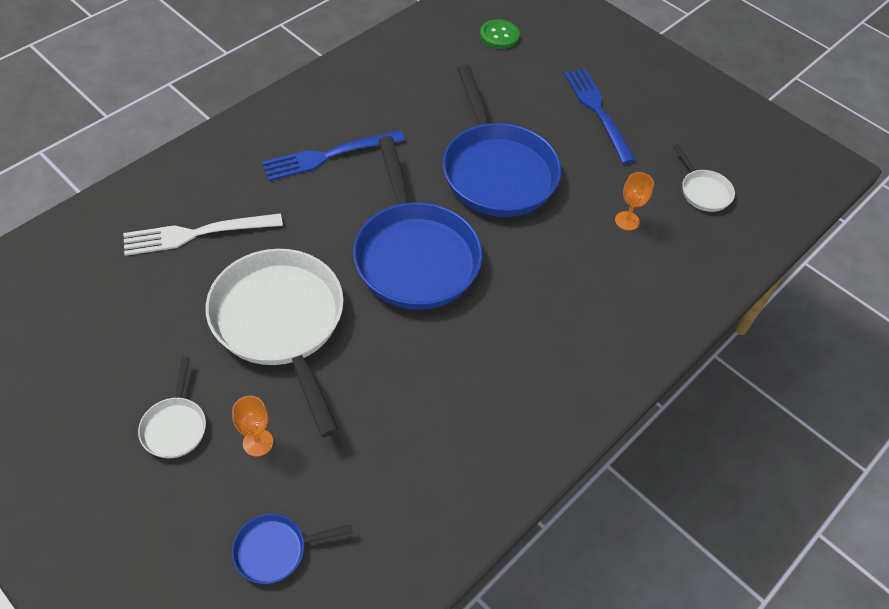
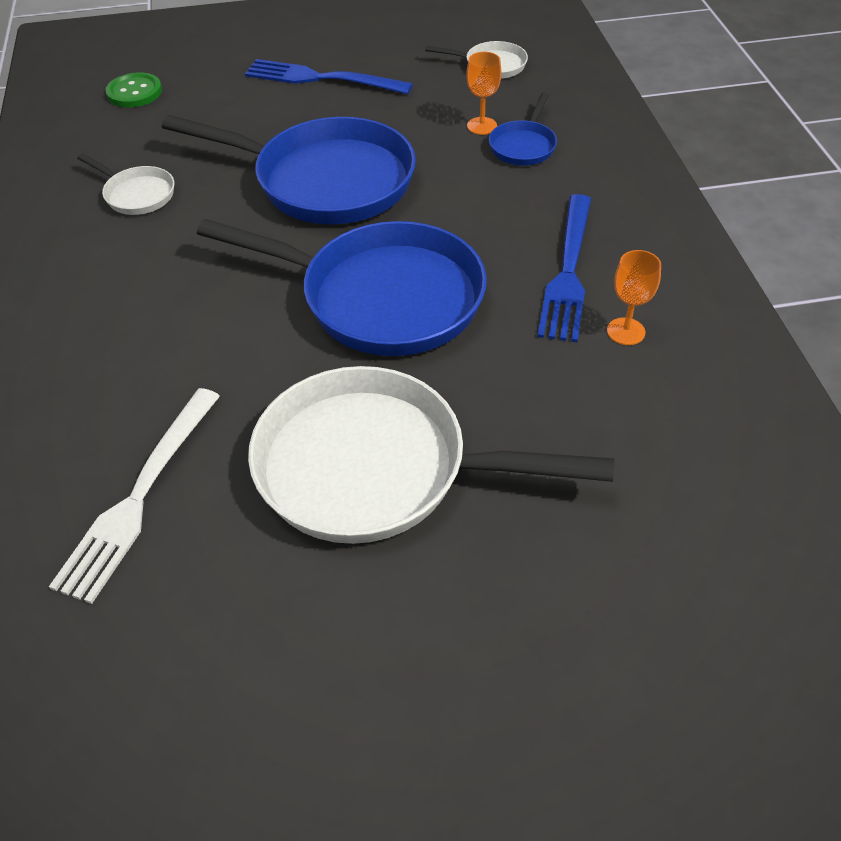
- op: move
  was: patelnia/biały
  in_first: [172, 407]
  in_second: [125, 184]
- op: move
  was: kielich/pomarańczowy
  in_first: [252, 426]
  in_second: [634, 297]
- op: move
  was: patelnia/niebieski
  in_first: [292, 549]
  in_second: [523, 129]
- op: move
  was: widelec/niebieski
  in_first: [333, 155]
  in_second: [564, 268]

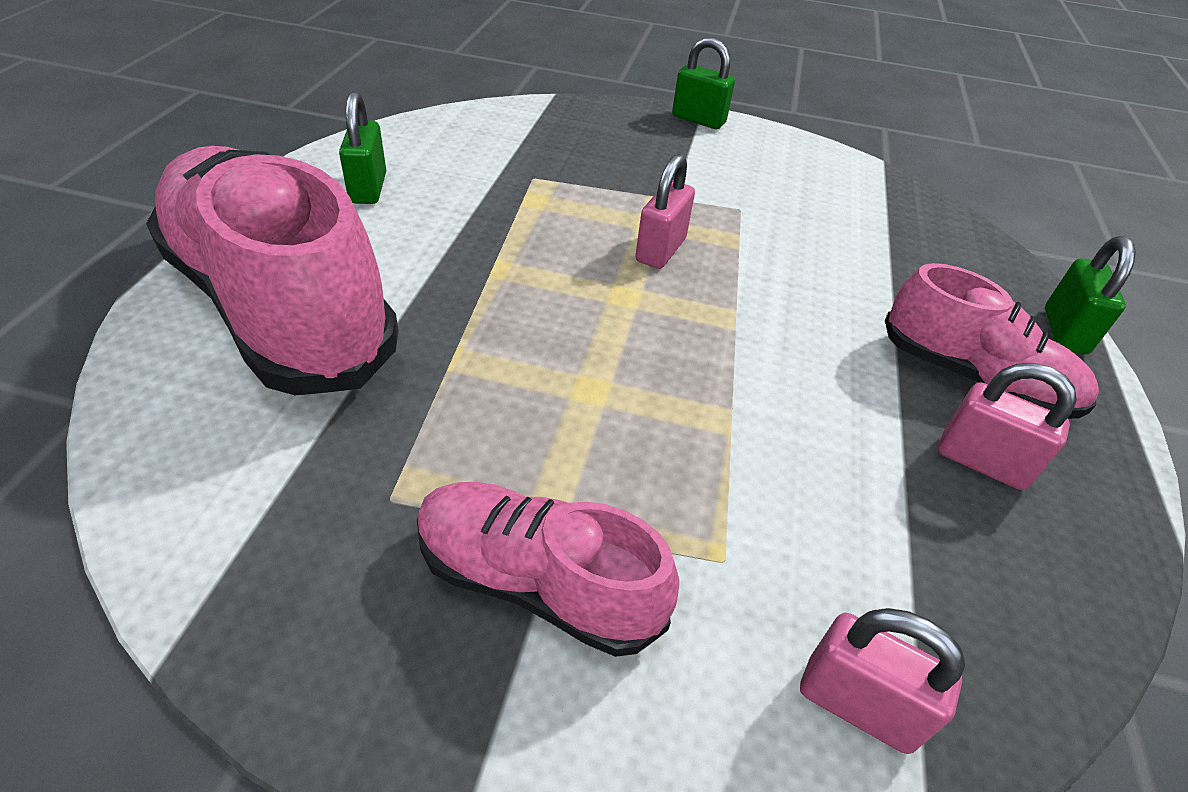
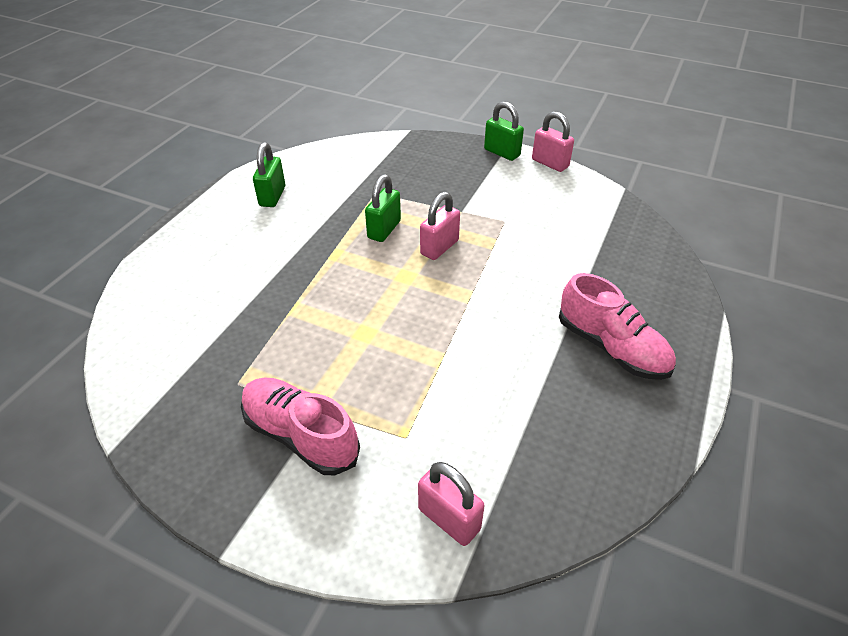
- op: delete
  was: but/różowy
  in_first: [272, 270]
- op: move
  was: kłódka/różowy
  in_first: [1007, 426]
  in_second: [553, 141]
- op: move
  was: kłódka/zielony
  in_first: [1090, 295]
  in_second: [383, 208]

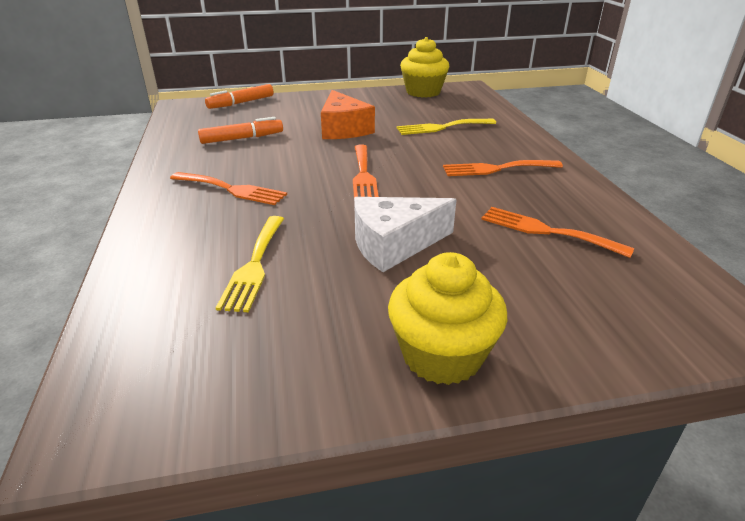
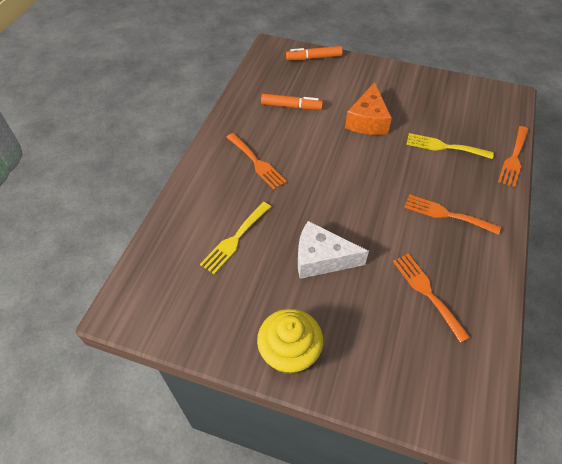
- op: move
  was: widelec/pomarańczowy
  in_first: [366, 170]
  in_second: [513, 156]
- op: delete
  was: muffinka/żółty
  in_first: [424, 67]

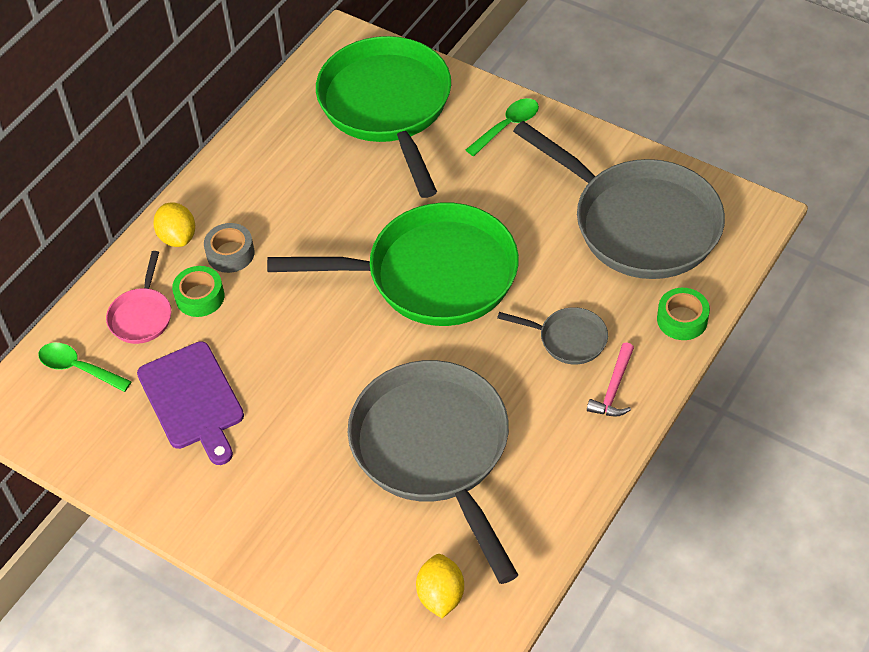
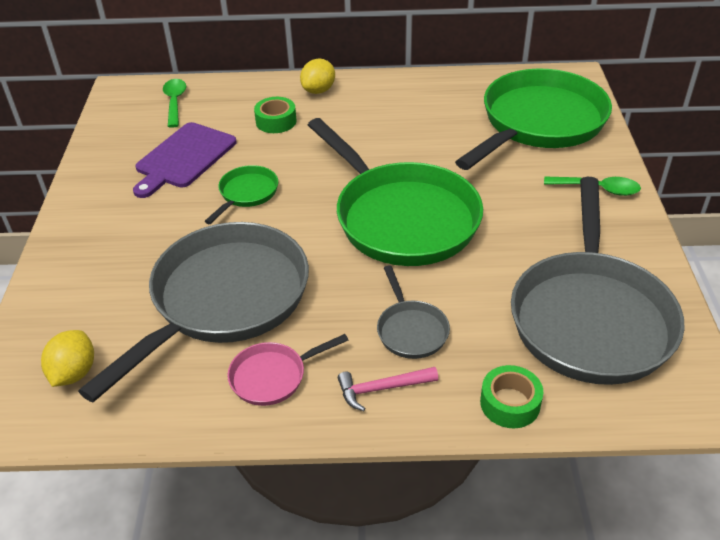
- op: move
  was: patelnia/różowy
  in_first: [138, 297]
  in_second: [287, 370]
- op: delete
  was: taśma klejąca/szary
  in_first: [229, 248]
- op: rotate
  was: cytryna/żółty
  in_first: [440, 586]
  in_second: [67, 358]
  clockwise: -45
- op: insert
  now: patelnia/zielony
  in_second: [241, 194]

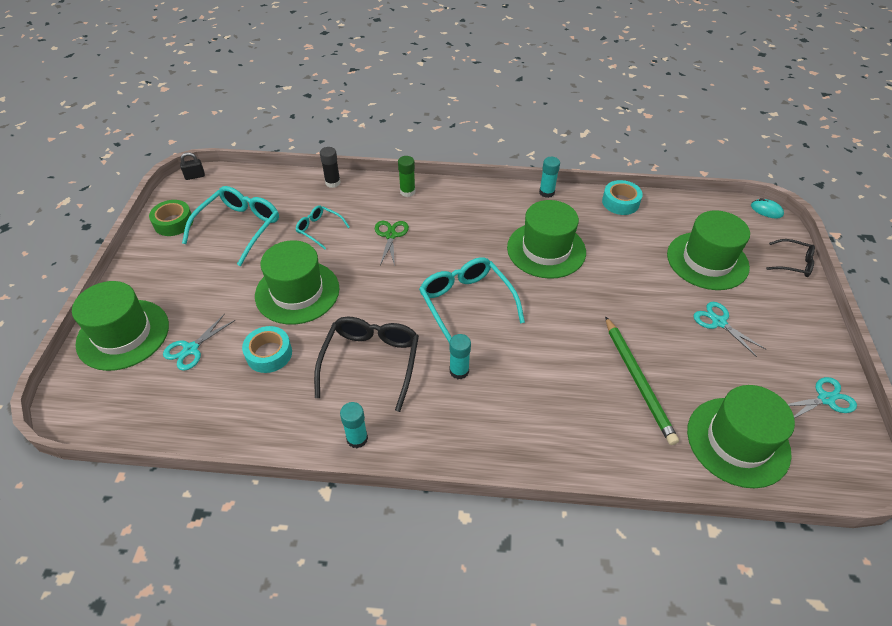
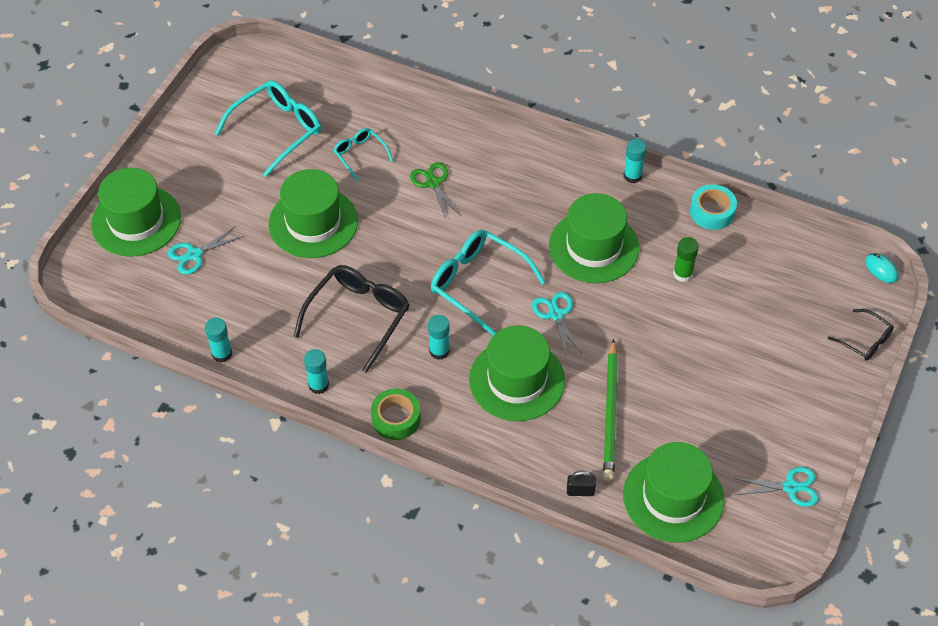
- op: move
  was: taśma klejąca/zielony
  in_first: [171, 218]
  in_second: [396, 414]
- op: move
  was: kłódka/czarny
  in_first: [192, 166]
  in_second: [581, 483]
- op: delete
  was: taśma klejąca/turkusowy
  in_first: [267, 349]
- op: delete
  was: klej w sztyfcie/czarny
  in_first: [330, 167]
- op: rotate
  was: nożyczki/zielony
  in_first: [392, 243]
  in_second: [435, 190]
  clockwise: -45
- op: move
  was: klej w sztyfcie/zielony
  in_first: [406, 176]
  in_second: [686, 259]
- op: rotate
  was: okulary/turkusowy
  in_first: [472, 300]
  in_second: [488, 283]
  clockwise: -45
- op: move
  was: kapelusz/zielony
  in_first: [708, 250]
  in_second: [517, 373]
- op: move
  was: nożyczki/turkusowy
  in_first: [729, 329]
  in_second: [557, 324]
- op: insert
  now: klej w sztyfcie/turkusowy
  in_second: [218, 340]

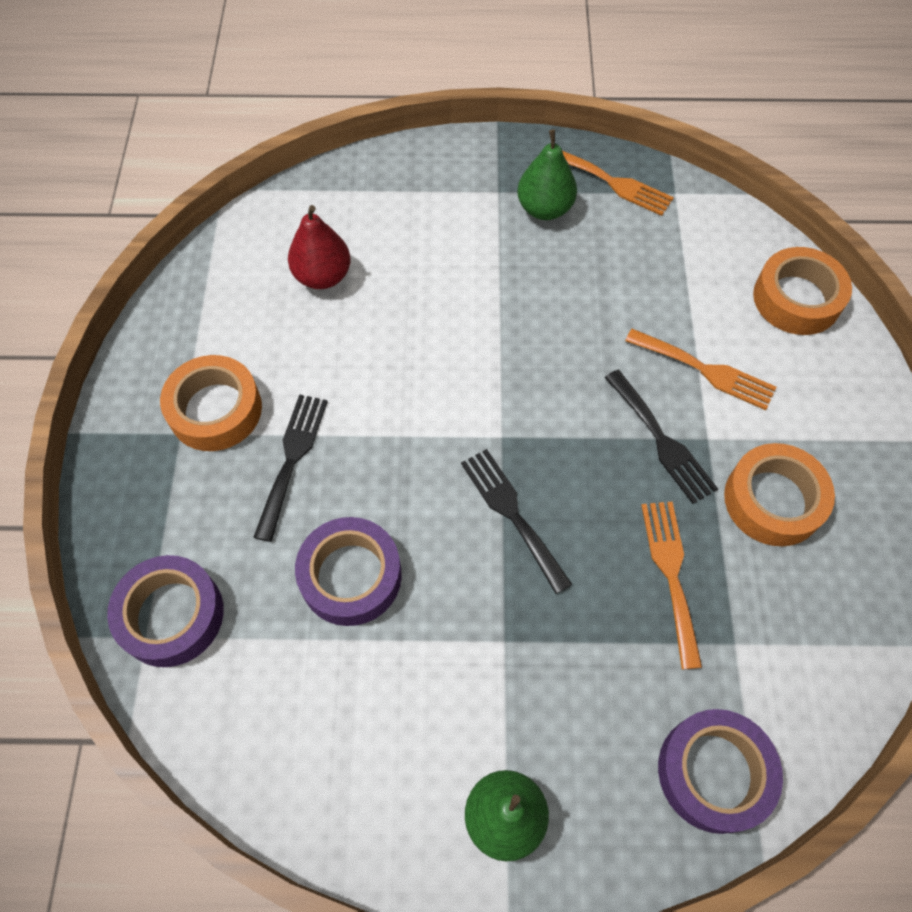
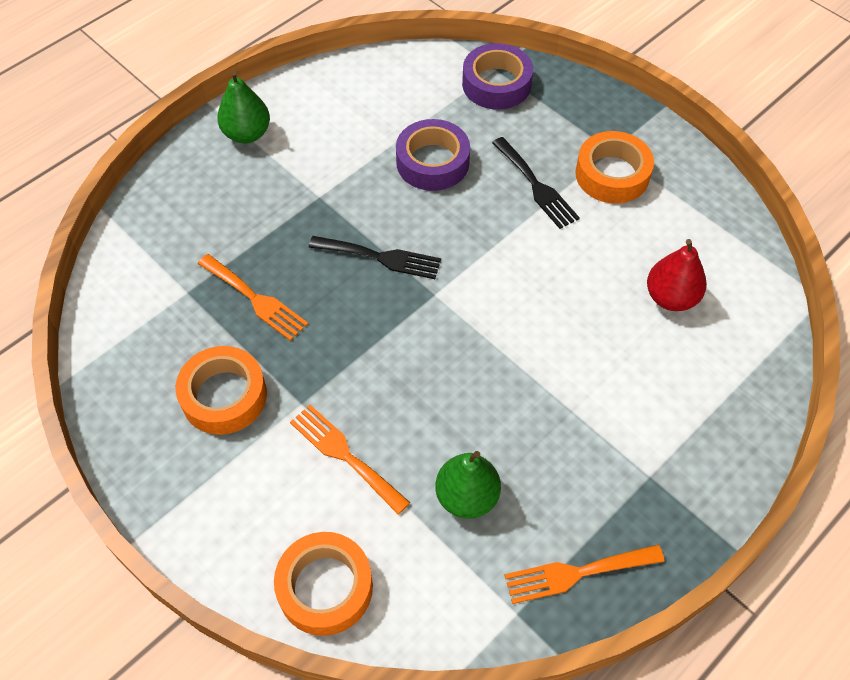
- op: move
  was: gruszka/zielony
  in_first: [547, 175]
  in_second: [468, 485]
- op: delete
  was: widelec/czarny
  in_first: [661, 437]
- op: rotate
  was: widelec/pomarańczowy
  in_first: [700, 369]
  in_second: [350, 459]
  clockwise: 60
- op: delete
  was: taśma klejąca/fioletowy
  in_first: [720, 771]

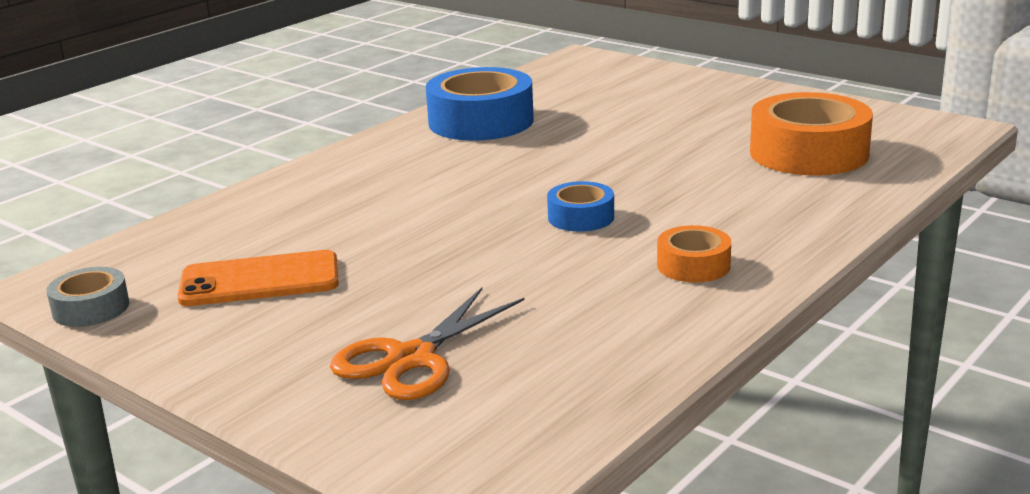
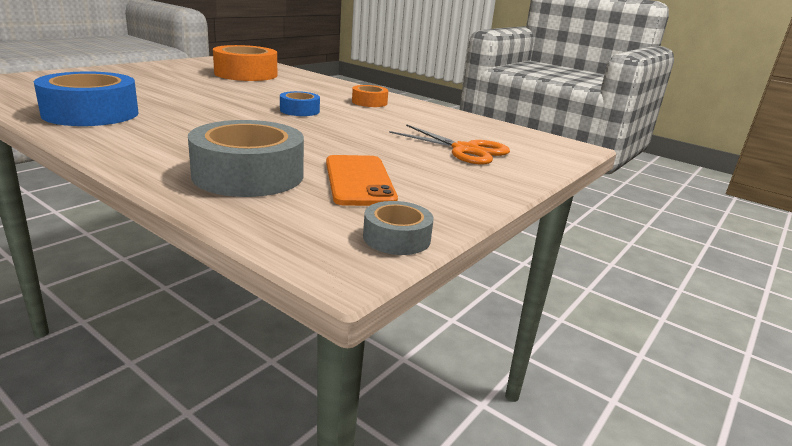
- op: insert
  now: taśma klejąca/szary
  in_second: [246, 158]

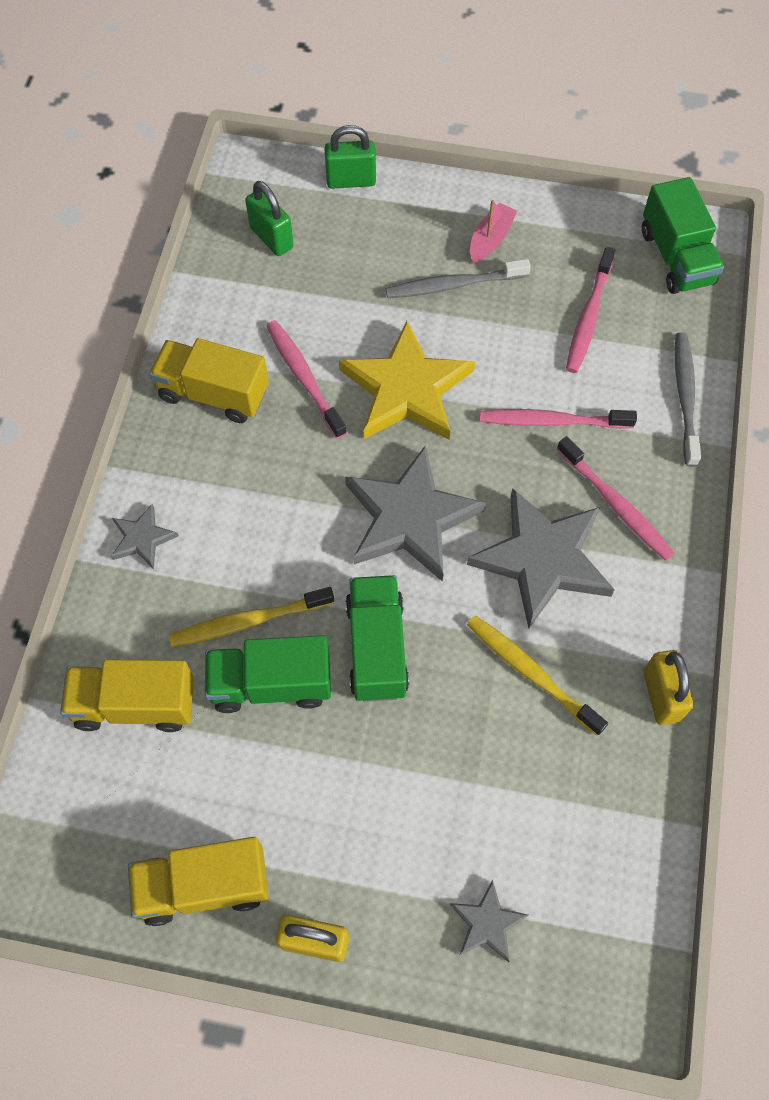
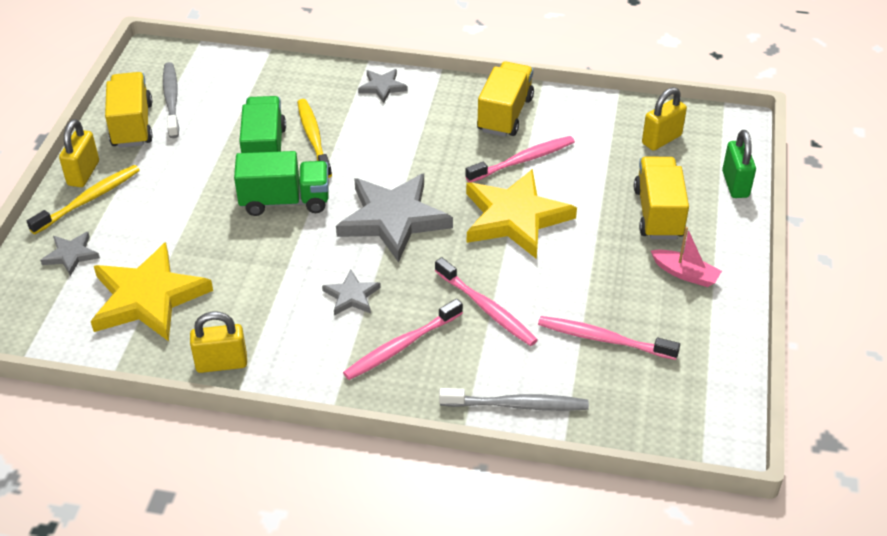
- op: move
  was: ciężarówka/żółty
  in_first: [127, 695]
  in_second: [661, 198]
- op: recolor
  was: kłódka/zielony
  now: kłódka/żółty
  in_first: [269, 218]
  in_second: [664, 119]
- op: move
  was: szczoteczka do zębów/szary
  in_first: [458, 278]
  in_second: [171, 100]
- op: resize
  was: gwiazda/szary
  in_first: [541, 558]
  in_second: [351, 293]
  ratio: 0.48
- op: move
  was: szczoteczka do zębów/żółty
  in_first: [537, 675]
  in_second: [83, 199]
- op: rotate
  was: szczoteczka do zębów/różowy
  in_first: [558, 419]
  in_second: [486, 301]
  clockwise: 135
- op: delete
  was: ciężarówka/zielony
  in_first: [683, 235]
- op: insert
  now: gwiazda/żółty
  in_second: [152, 291]

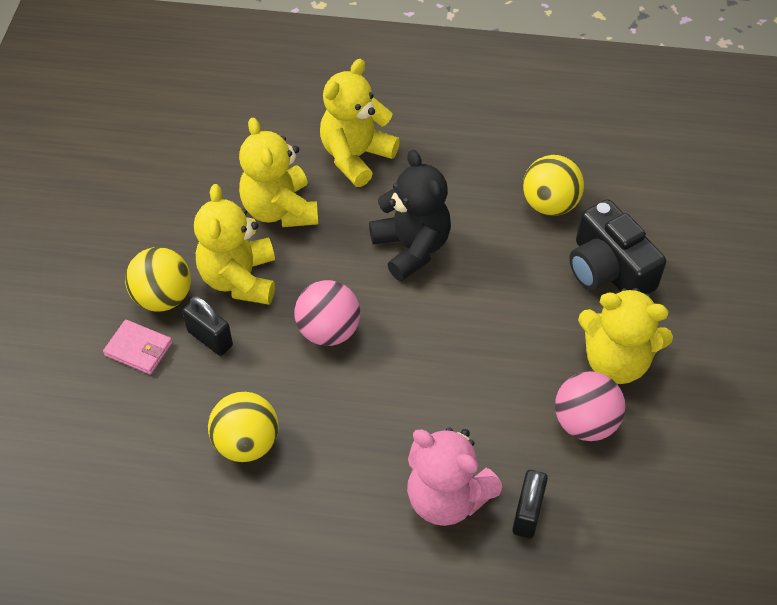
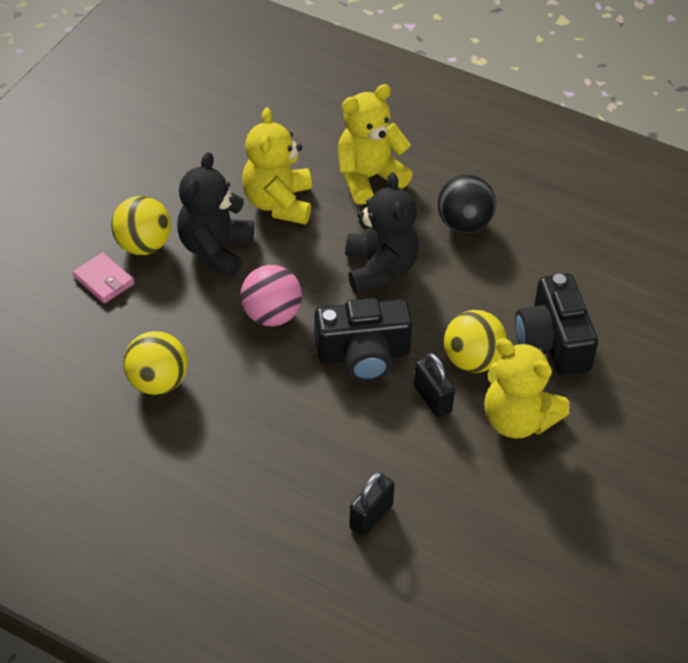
- op: move
  was: kłódka/czarny
  in_first: [207, 326]
  in_second: [434, 385]
- op: recolor
  was: miś/żółty
  now: miś/czarny
  in_first: [234, 244]
  in_second: [215, 215]
- op: delete
  was: miś/różowy
  in_first: [454, 476]
- op: move
  was: piłka/żółty
  in_first: [553, 185]
  in_second: [475, 341]
- op: delete
  was: piłka/różowy
  in_first: [590, 406]
- op: insert
  now: aparat fotograficzny/czarny
  in_second: [363, 340]
- op: insert
  now: piłka/czarny
  in_second: [467, 204]

